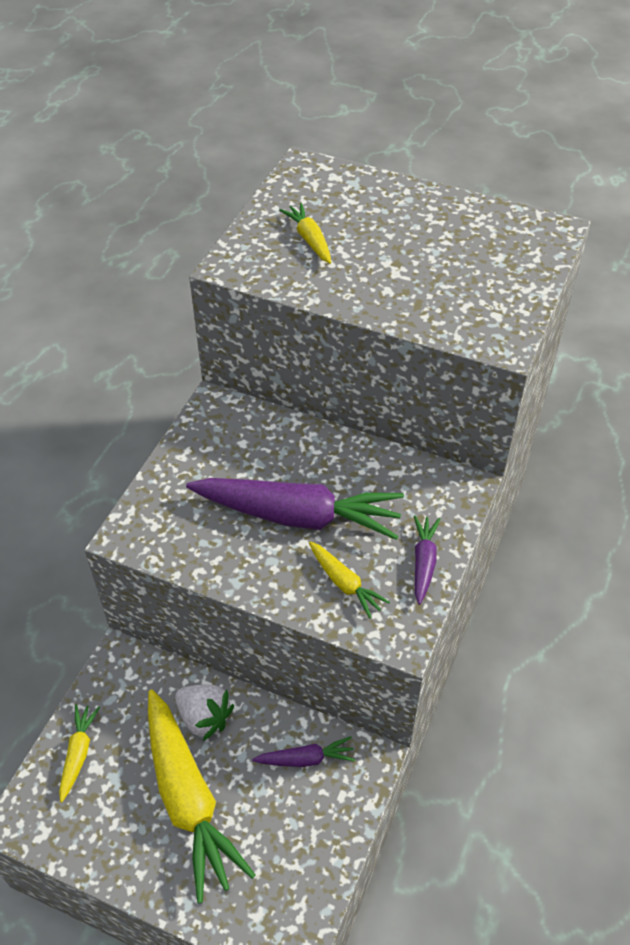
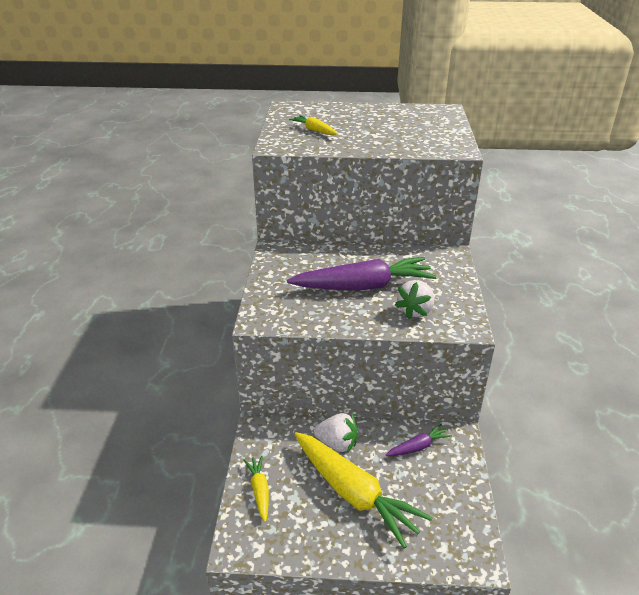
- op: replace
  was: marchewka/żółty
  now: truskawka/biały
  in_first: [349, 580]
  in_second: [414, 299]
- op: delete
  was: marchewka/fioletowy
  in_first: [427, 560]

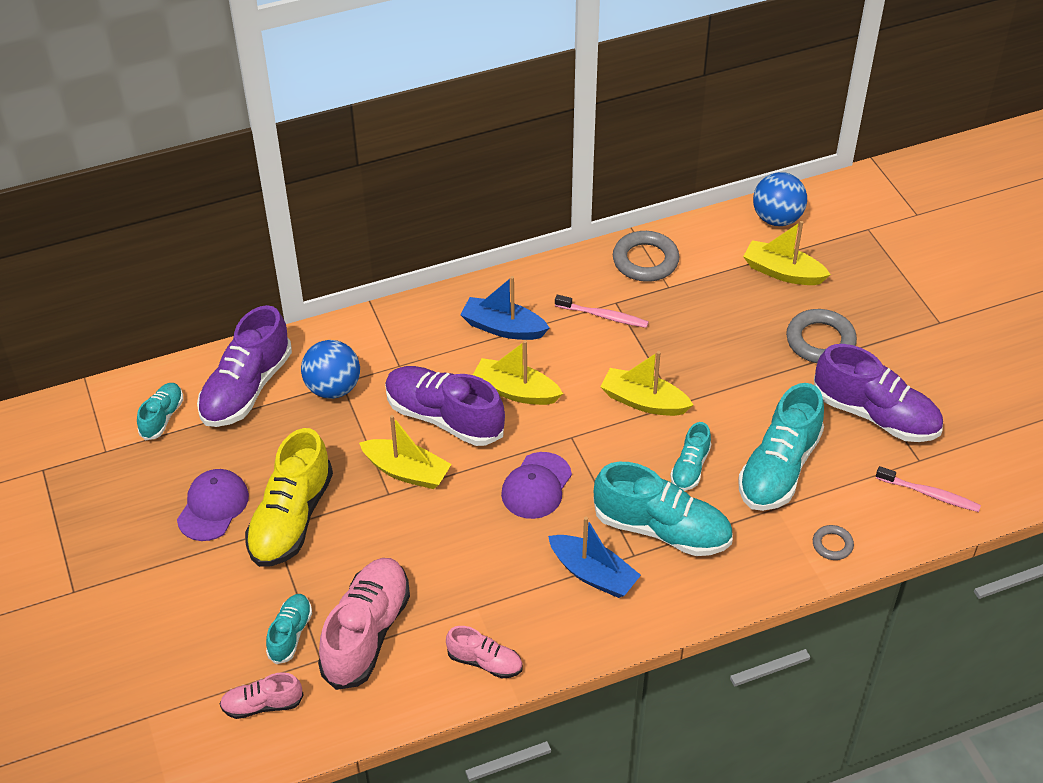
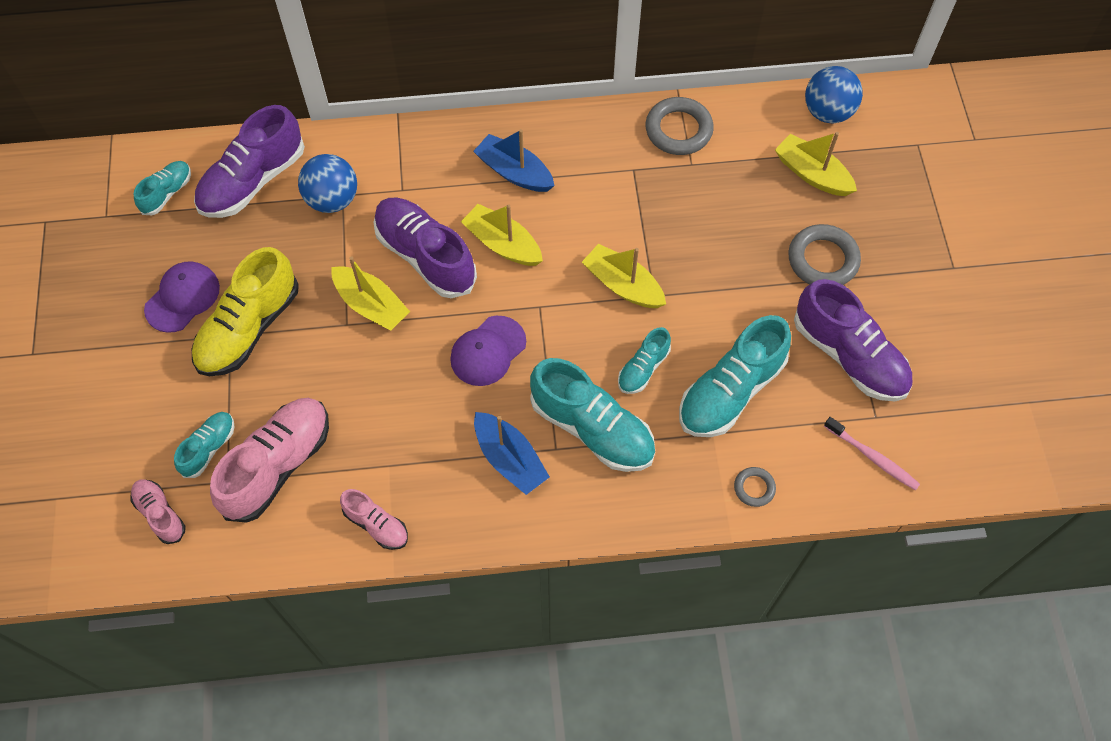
- op: rotate
  was: but/różowy
  in_first: [261, 695]
  in_second: [158, 511]
  clockwise: 45
- op: delete
  was: szczoteczka do zębów/różowy
  in_first: [602, 311]

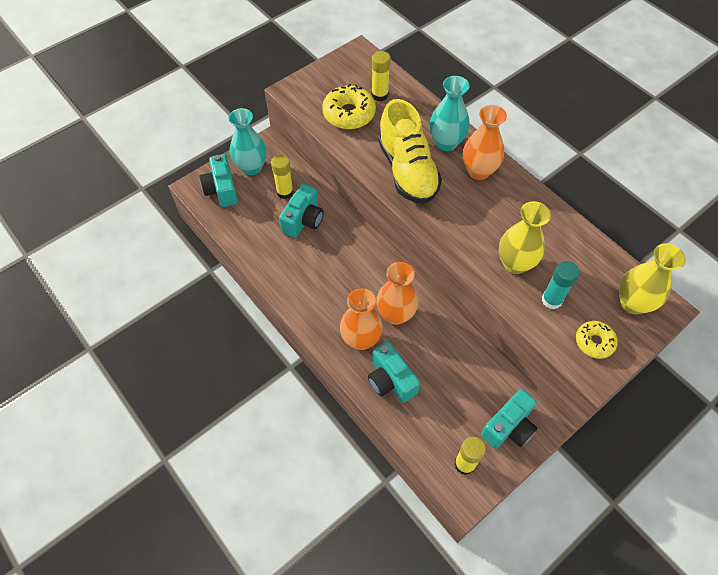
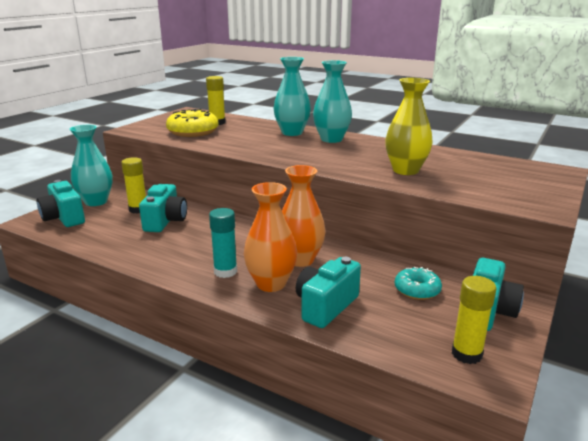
- op: rotate
  was: aparat fotograficzny/turkusowy
  in_first: [394, 372]
  in_second: [328, 292]
  clockwise: 90
- op: delete
  was: but/żółty
  in_first: [410, 151]
- op: recolor
  was: wazon/pomarańczowy
  now: wazon/turkusowy
  in_first: [485, 142]
  in_second: [332, 101]
- op: move
  was: klej w sztyfcie/turkusowy
  in_first: [560, 285]
  in_second: [223, 243]
- op: delete
  was: donut/żółty
  in_first: [597, 340]
- op: delete
  was: wazon/żółty
  in_first: [652, 278]
- op: insert
  now: donut/turkusowy
  in_second: [418, 283]

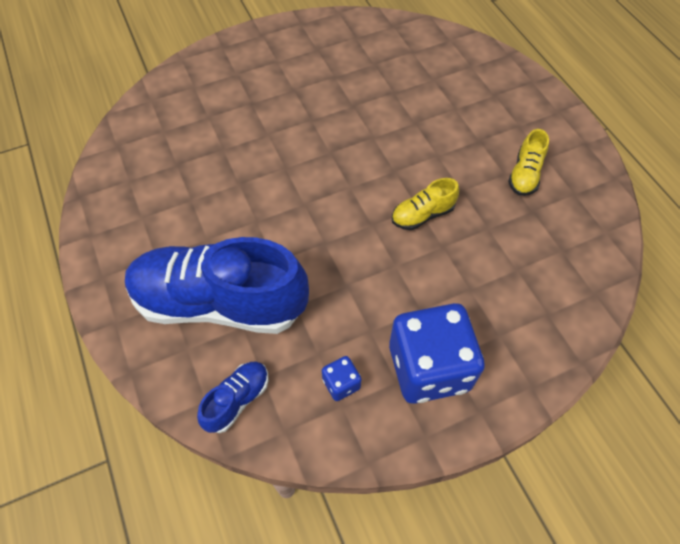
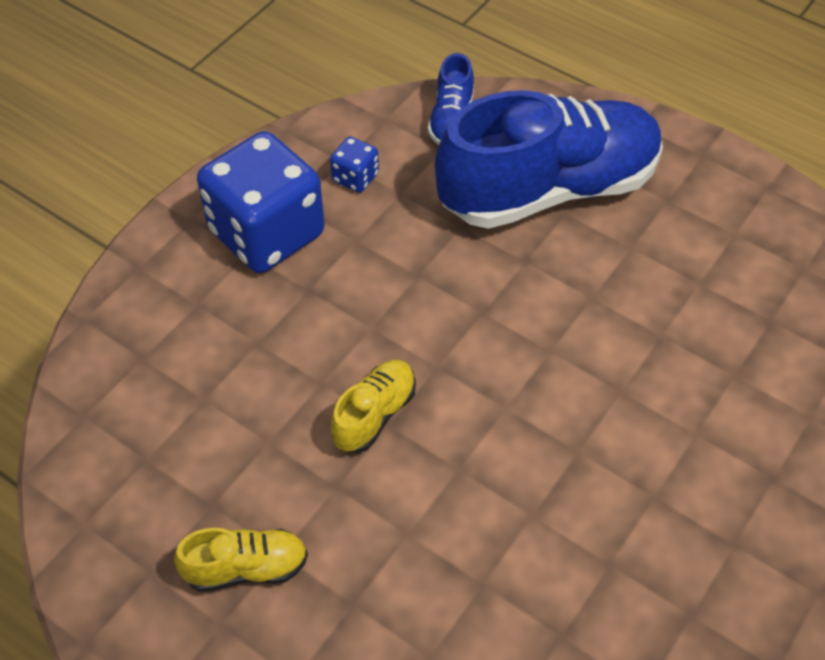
- op: rotate
  was: but/żółty
  in_first: [528, 162]
  in_second: [241, 560]
  clockwise: 90

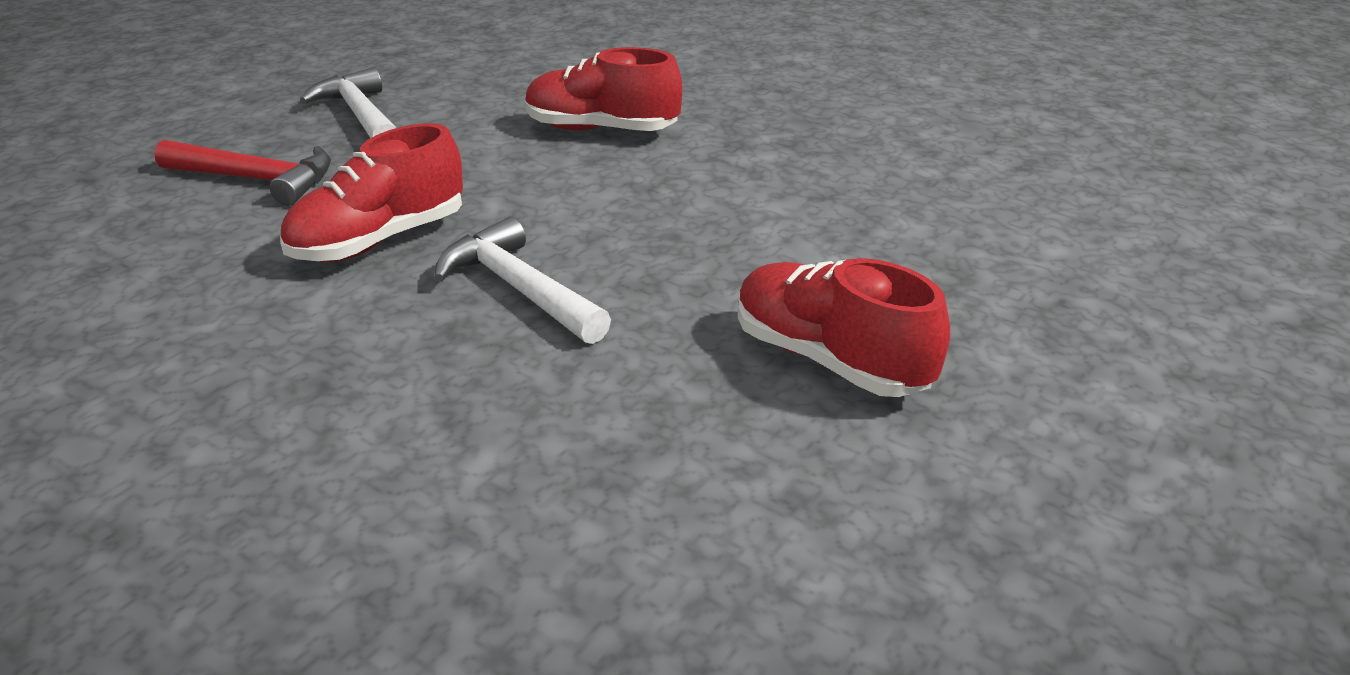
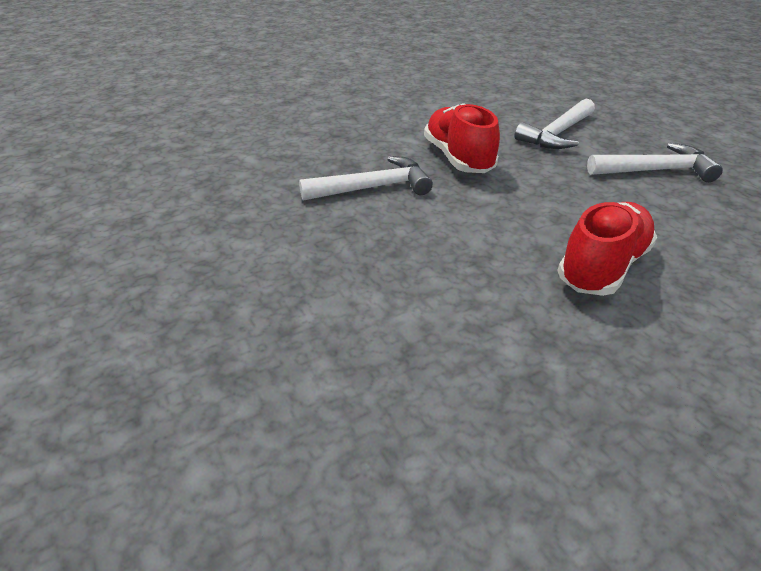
- op: recolor
  was: młotek/czerwony
  now: młotek/biały
  in_first: [242, 173]
  in_second: [555, 124]
- op: delete
  was: but/czerwony
  in_first: [844, 327]

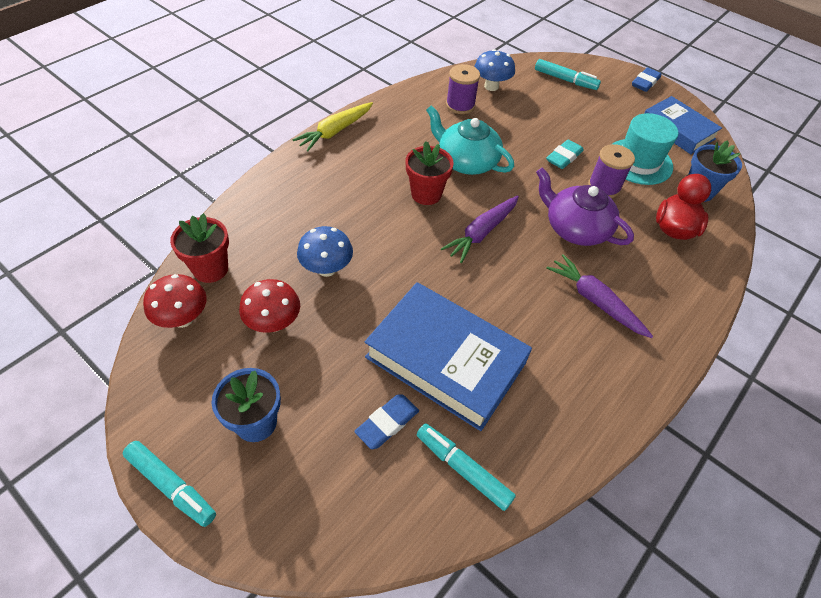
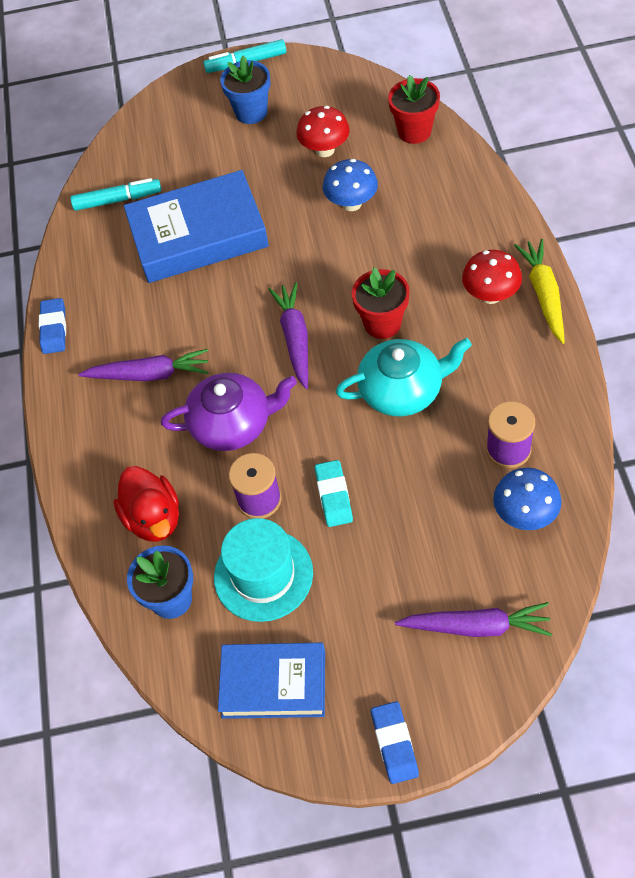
- op: move
  was: grzyb/czerwony
  in_first: [175, 301]
  in_second: [492, 277]
- op: move
  was: gumka do mazania/niebieski
  in_first: [386, 421]
  in_second: [52, 326]
- op: replace
  was: flamaster/turkusowy
  now: marchewka/fioletowy
  in_first: [568, 74]
  in_second: [473, 619]

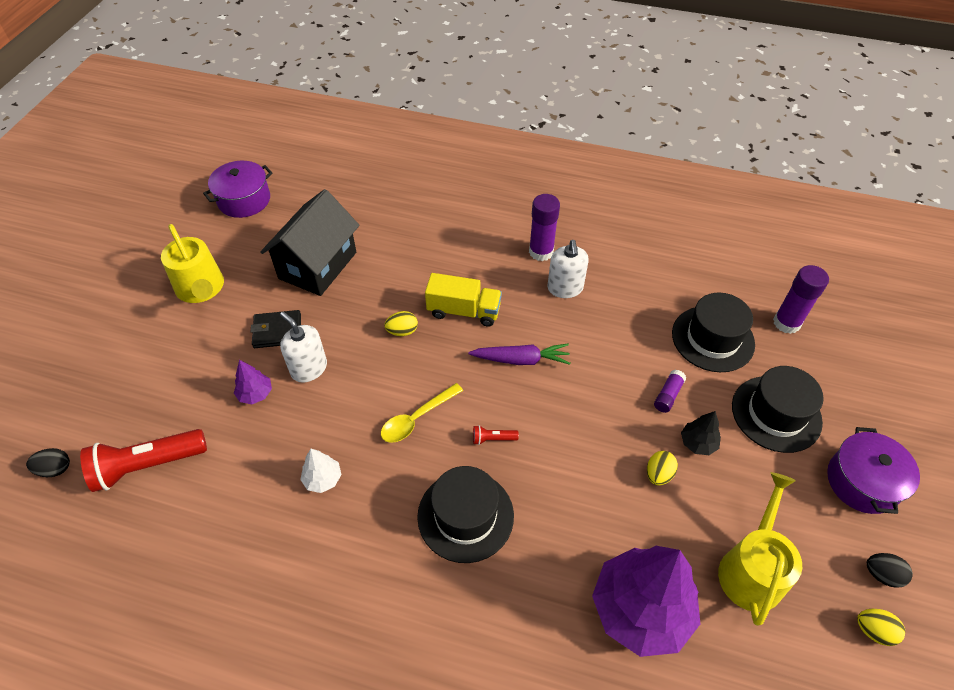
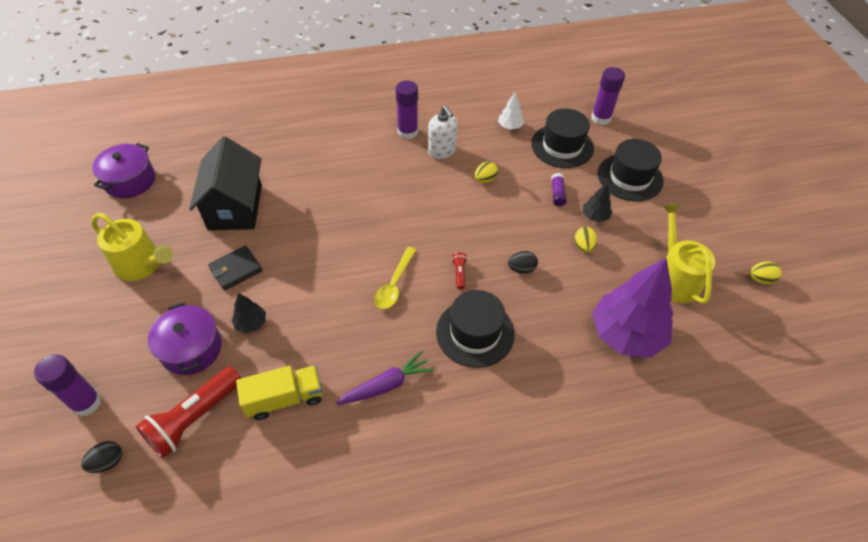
- op: recolor
  was: drzewko/fioletowy
  now: drzewko/czarny
  in_first: [253, 382]
  in_second: [249, 313]
- op: delete
  was: dozownik mydła/biały
  in_first: [303, 347]
- op: move
  was: drzewko/biały
  in_first: [320, 471]
  in_second: [511, 111]
- op: move
  was: jajko/żółty
  in_first: [401, 323]
  in_second: [486, 172]
- op: move
  was: ciężarówka/żółty
  in_first: [463, 300]
  in_second: [279, 392]
- op: move
  was: marchewka/fioletowy
  in_first: [519, 354]
  in_second: [384, 378]
- op: rotate
  was: latarka/czerwony
  in_first: [496, 435]
  in_second: [459, 271]
  clockwise: 120
- op: move
  was: garnek/fioletowy
  in_first: [873, 470]
  in_second: [185, 338]
- op: move
  was: jajko/czarny
  in_first: [890, 570]
  in_second: [523, 262]
- op: insert
  now: klej w sztyfcie/fioletowy
  in_second: [68, 385]

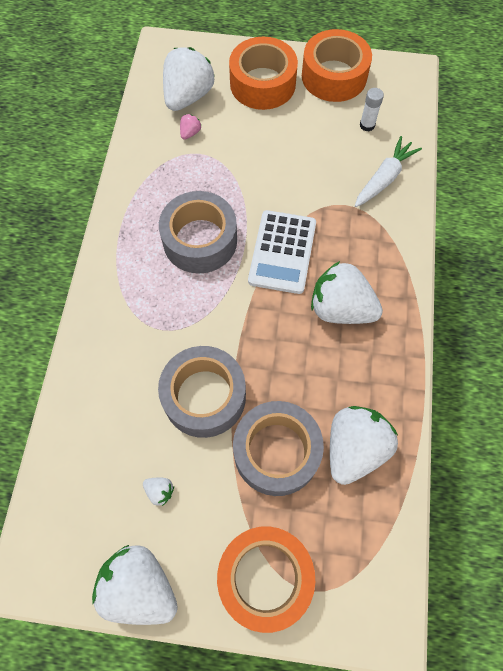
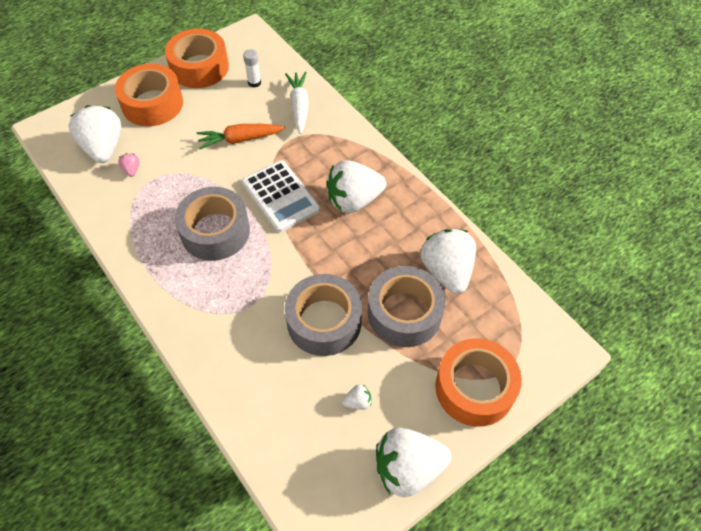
- op: insert
  now: marchewka/pomarańczowy
  in_second: [241, 136]

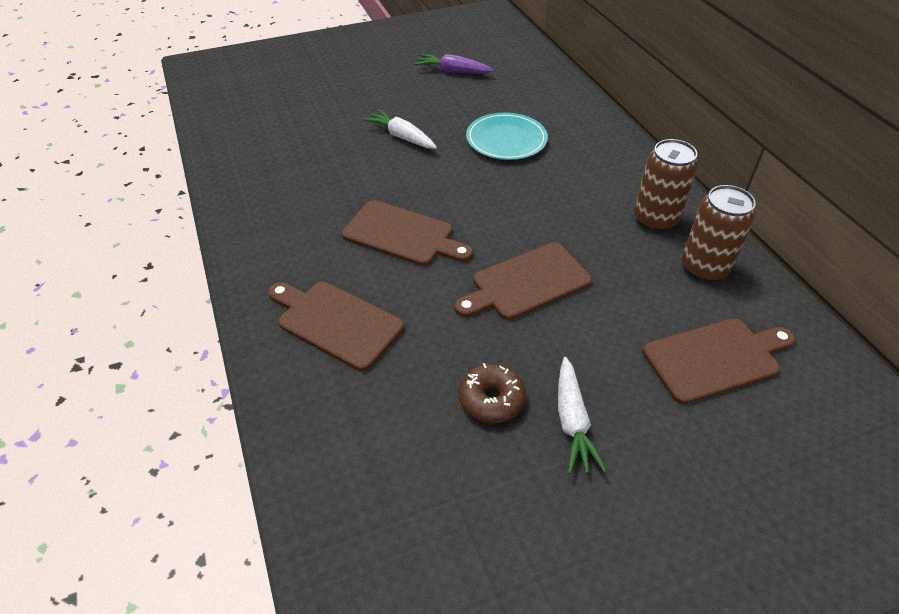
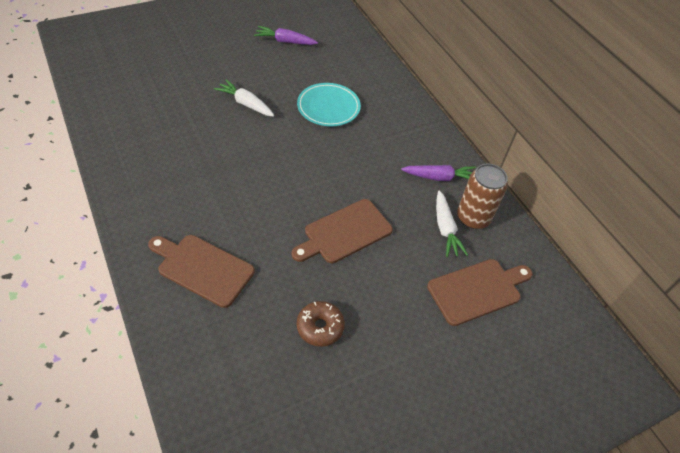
- op: delete
  was: deska do krojenia/brązowy
  in_first: [407, 233]
- op: move
  was: marchewka/biały
  in_first: [582, 415]
  in_second: [452, 223]
- op: replace
  was: puszka/brązowy
  now: marchewka/fioletowy
  in_first: [666, 185]
  in_second: [438, 173]

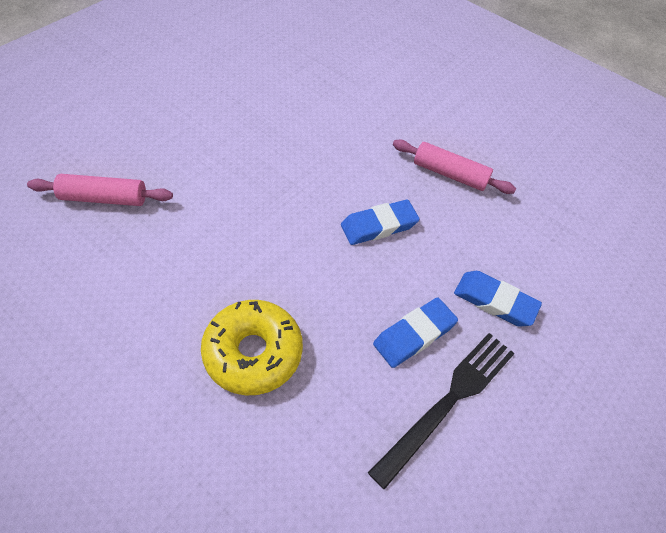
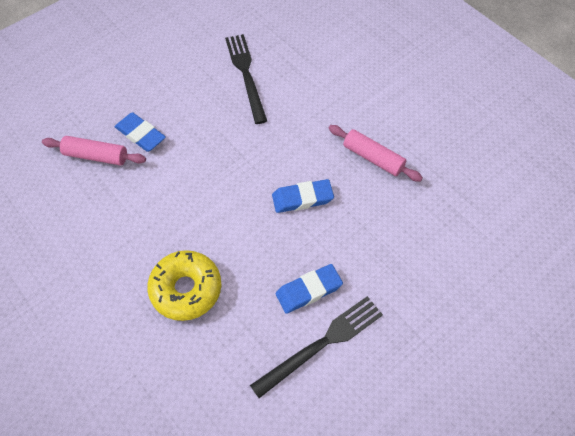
- op: move
  was: gumka do mazania/niebieski
  in_first: [498, 299]
  in_second: [140, 132]
- op: insert
  now: widelec/czarny
  in_second: [246, 79]

